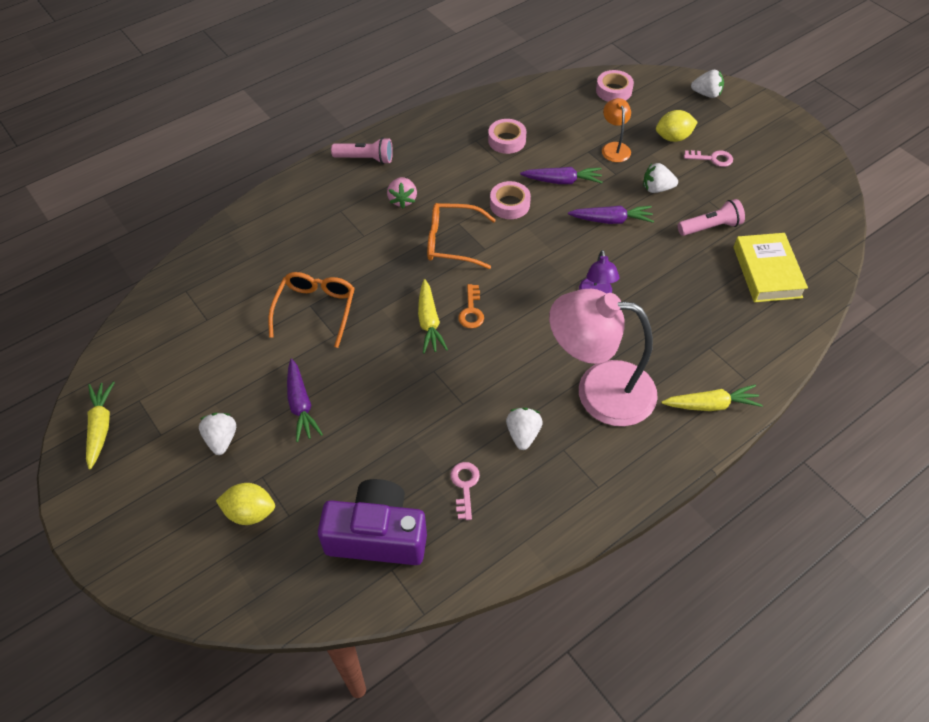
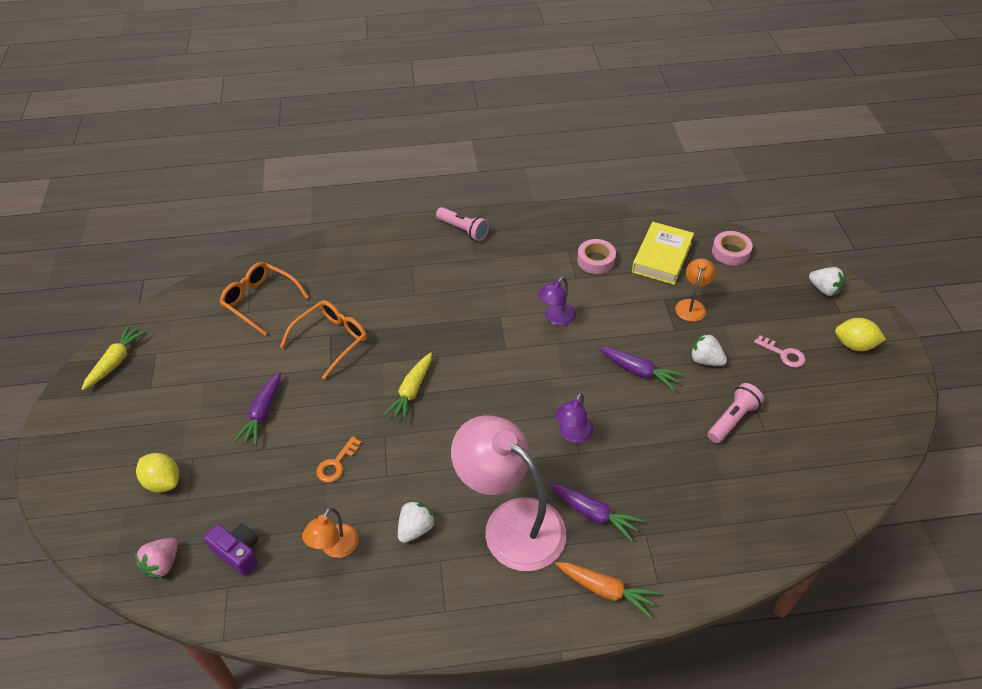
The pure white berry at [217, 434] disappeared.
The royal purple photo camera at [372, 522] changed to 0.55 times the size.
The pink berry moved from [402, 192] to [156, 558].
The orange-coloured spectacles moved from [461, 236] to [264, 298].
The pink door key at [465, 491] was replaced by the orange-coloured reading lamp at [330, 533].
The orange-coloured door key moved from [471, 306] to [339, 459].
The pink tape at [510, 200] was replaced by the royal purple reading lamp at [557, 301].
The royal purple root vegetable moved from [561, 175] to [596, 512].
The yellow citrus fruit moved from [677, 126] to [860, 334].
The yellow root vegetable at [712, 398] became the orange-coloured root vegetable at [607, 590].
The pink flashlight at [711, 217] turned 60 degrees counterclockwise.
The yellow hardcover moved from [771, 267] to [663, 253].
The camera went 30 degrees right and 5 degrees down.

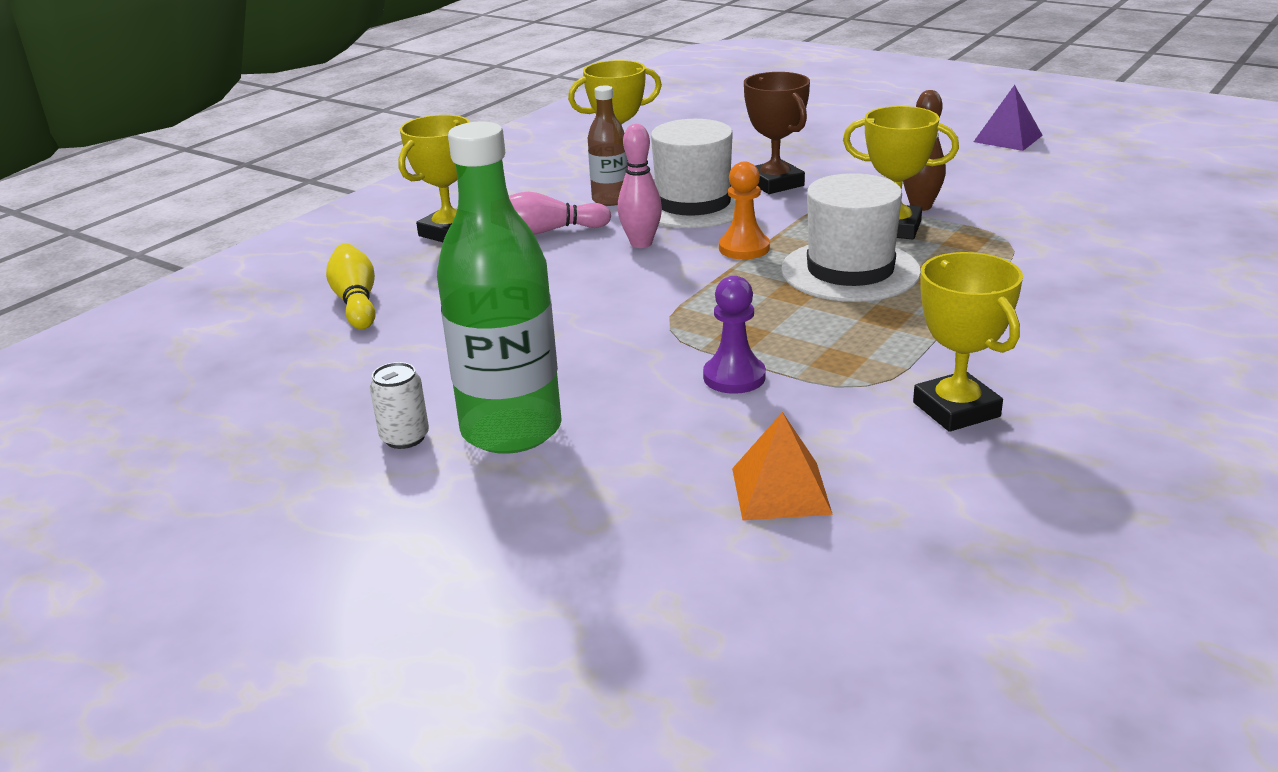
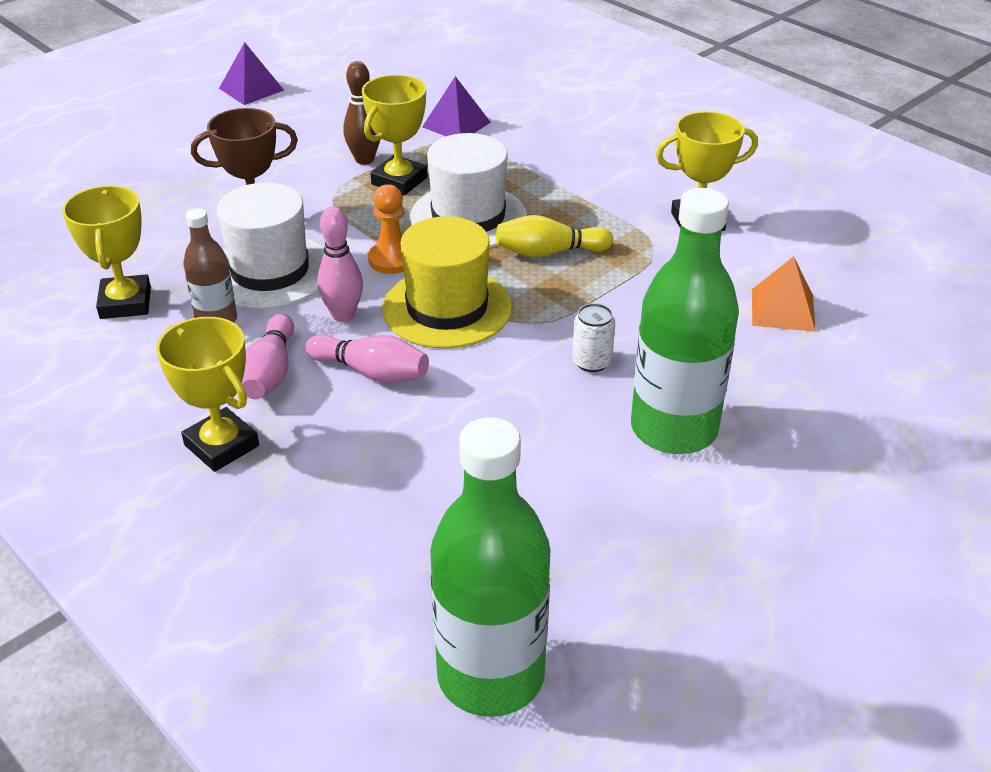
The yellow tenpin moved from [351, 286] to [554, 236].
The pure white tin moved from [399, 405] to [593, 337].
The royal purple chess pawn at [734, 335] disappeared.
The pink tenpin at [367, 358] appeared.
The yellow hat at [447, 282] appeared.
The royal purple pyramid shape at [456, 106] appeared.
The emerald drink bottle at [490, 567] appeared.
The camera went 80 degrees left and 10 degrees up.

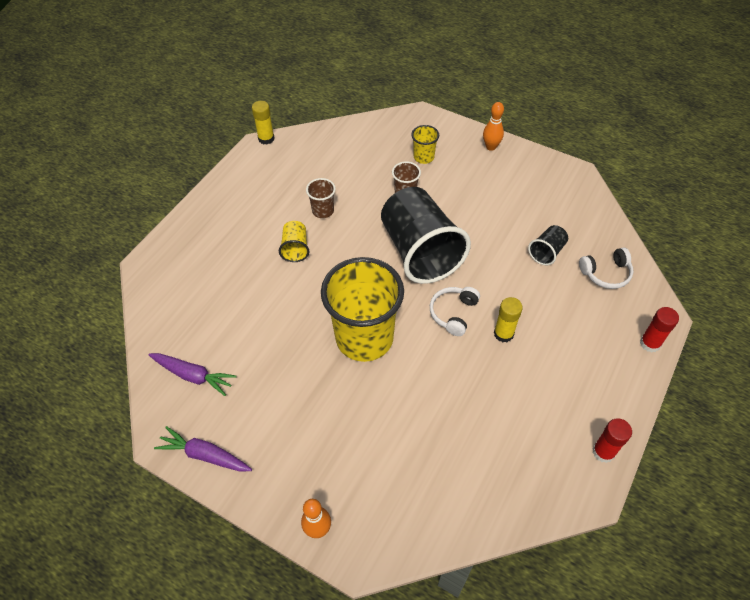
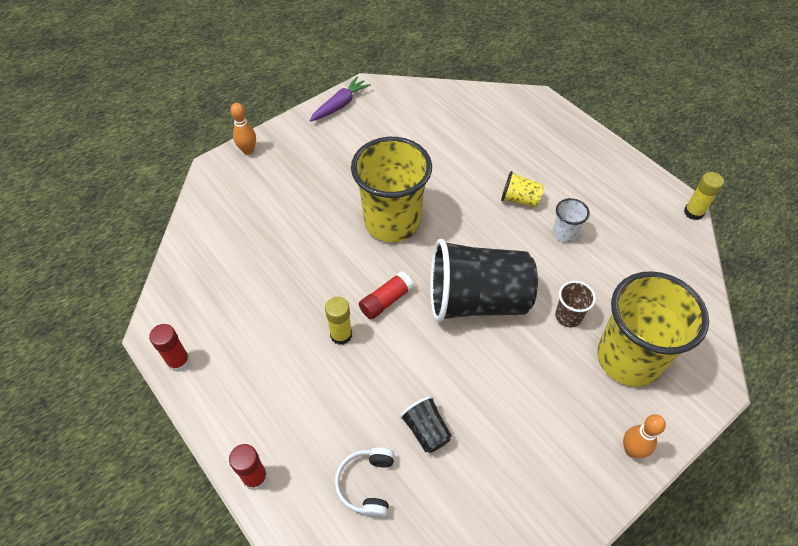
The royal purple root vegetable at [192, 374] disappeared.
The dark brown tumbler at [321, 198] became the pure white tumbler at [571, 220].
The yellow tumbler at [425, 144] changed to 2.31 times the size.
The pure white headphones at [455, 311] was replaced by the scarlet stick of glue at [386, 295].
The camera went 110 degrees right and 0 degrees up.

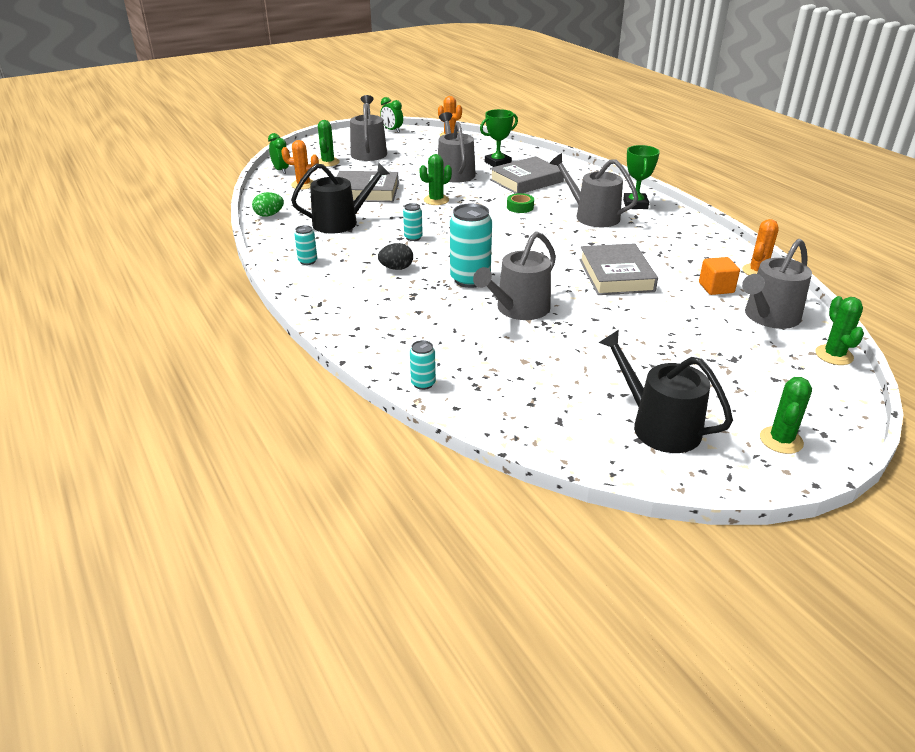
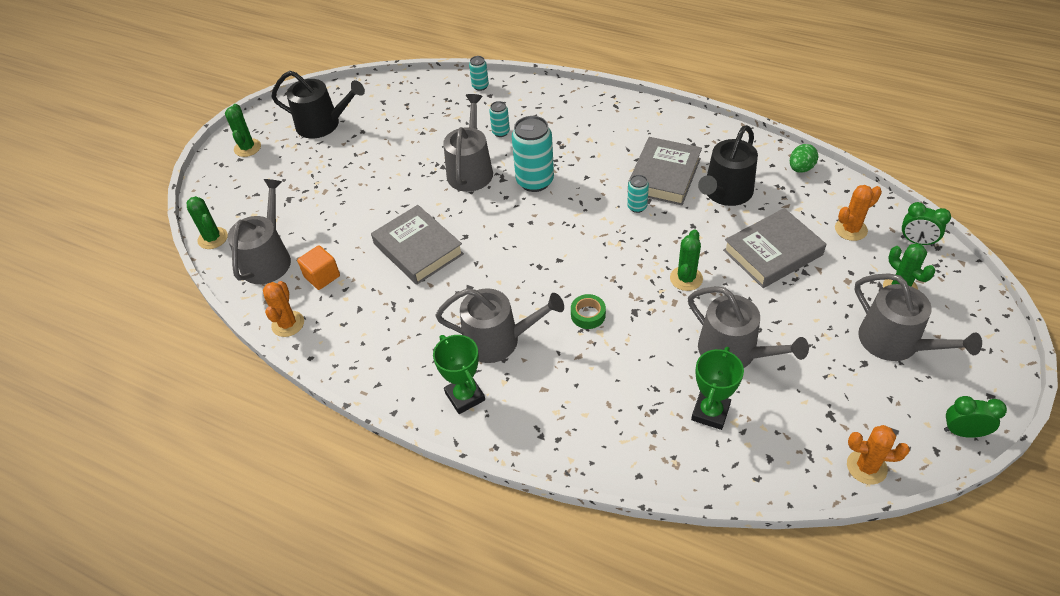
The turquoise tin moved from [305, 245] to [499, 119].
The jet-black egg at [395, 256] disappeared.
The ash-grey hardcover moved from [527, 175] to [665, 171].
The camera went 150 degrees right and 15 degrees up.

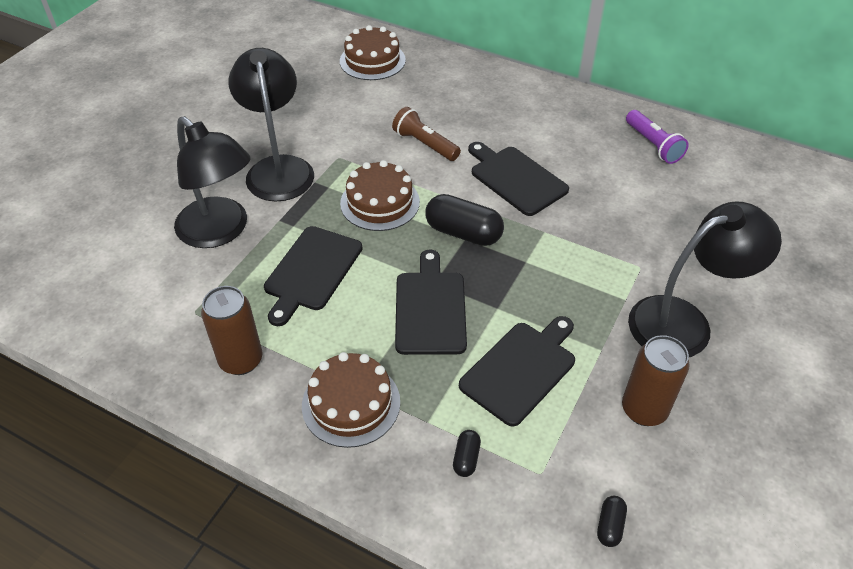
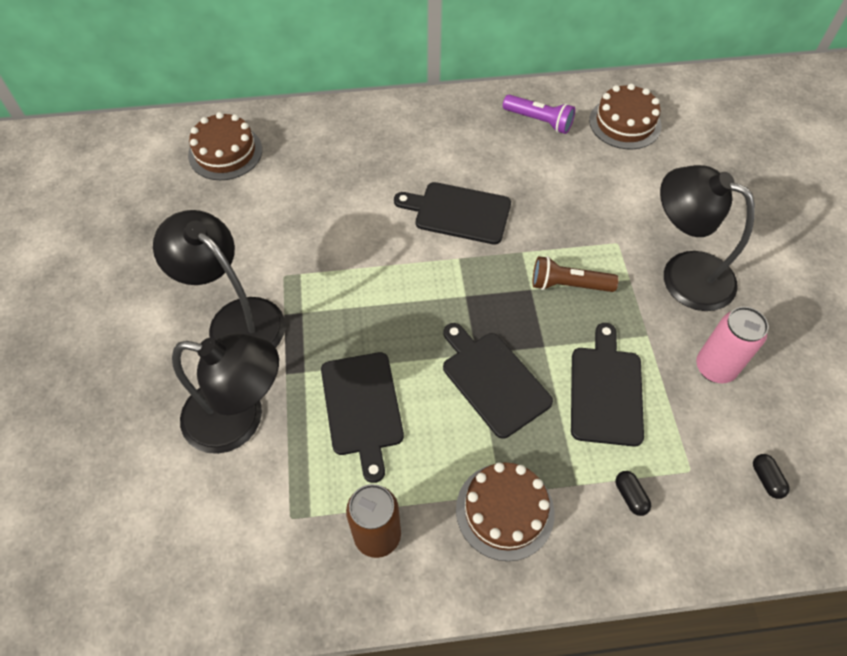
The dark brown gateau moved from [380, 195] to [625, 116].
The dark brown flashlight moved from [426, 134] to [576, 274].
The jet-black capsule at [464, 220] disappeared.
The dark brown tin at [656, 380] became the pink tin at [732, 345].
The jet-black reading lamp at [705, 279] turned 90 degrees counterclockwise.
The camera went 35 degrees left and 10 degrees up.

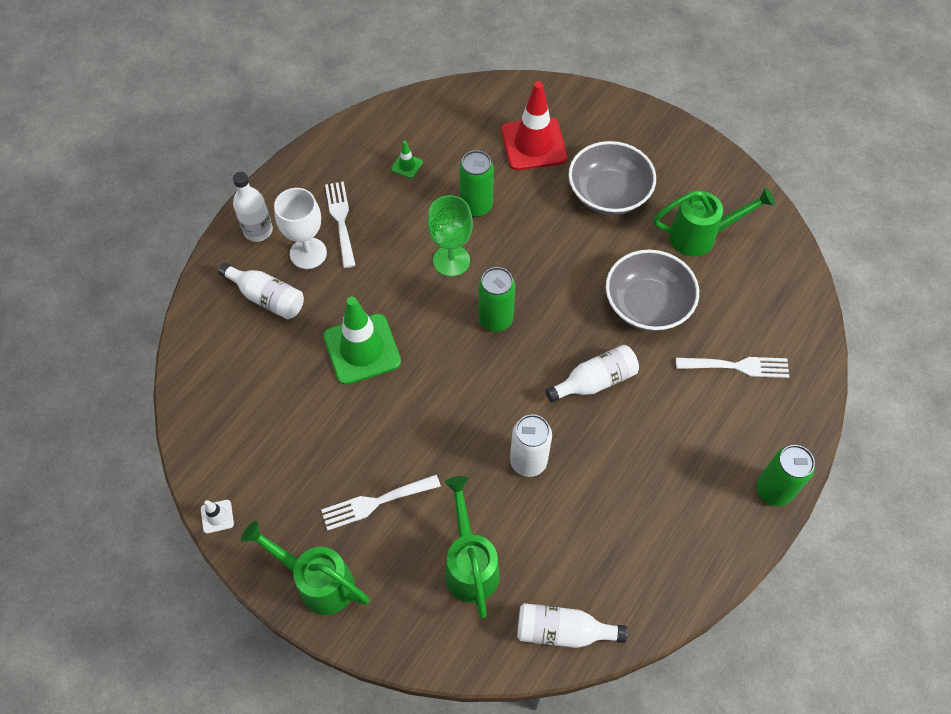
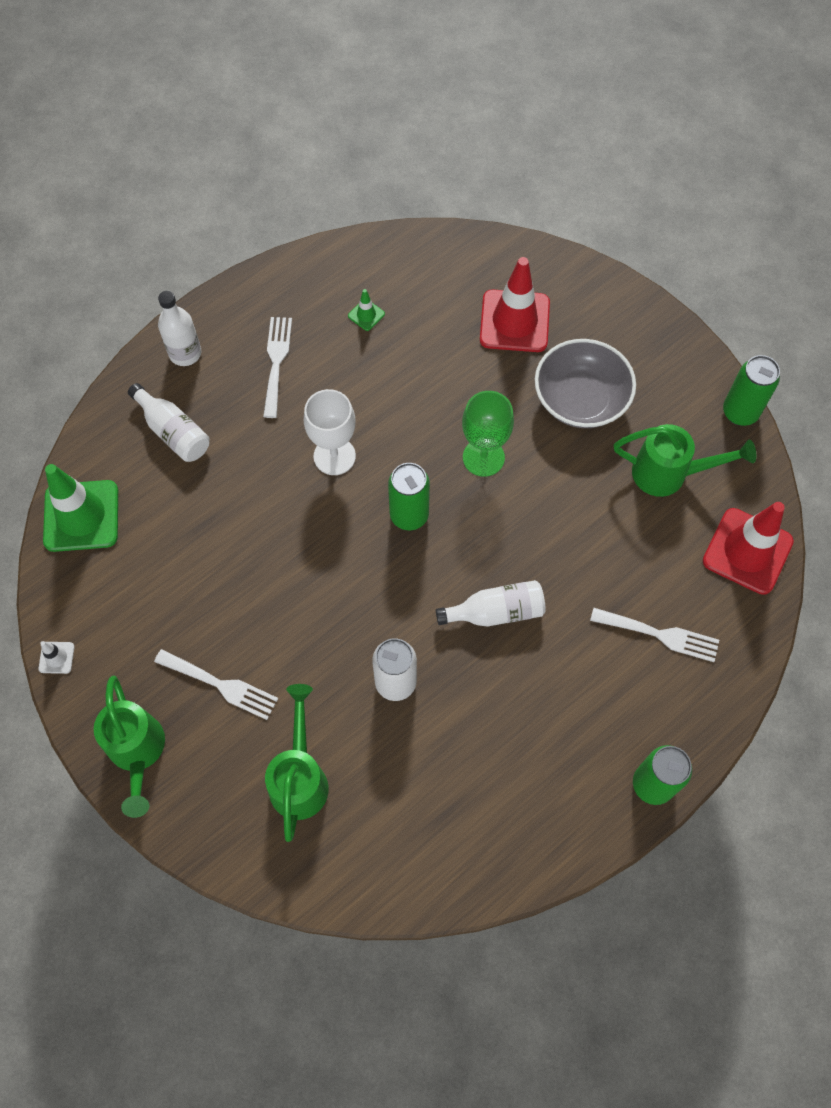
The emerald watering can at [305, 568] turned 150 degrees counterclockwise.
The pure white wine glass moved from [300, 228] to [330, 432].
The pure white dinner fork at [381, 503] turned 150 degrees counterclockwise.
The emerald traffic cone moved from [362, 341] to [80, 508].
The emerald wine glass moved from [450, 236] to [488, 434].
The emerald tin moved from [476, 183] to [751, 390].
The pure white drink bottle at [572, 625] disappeared.
The ash-grey deep dish at [652, 290] disappeared.
The scarlet traffic cone at [748, 548] appeared.
The camera went 15 degrees right and 5 degrees up.

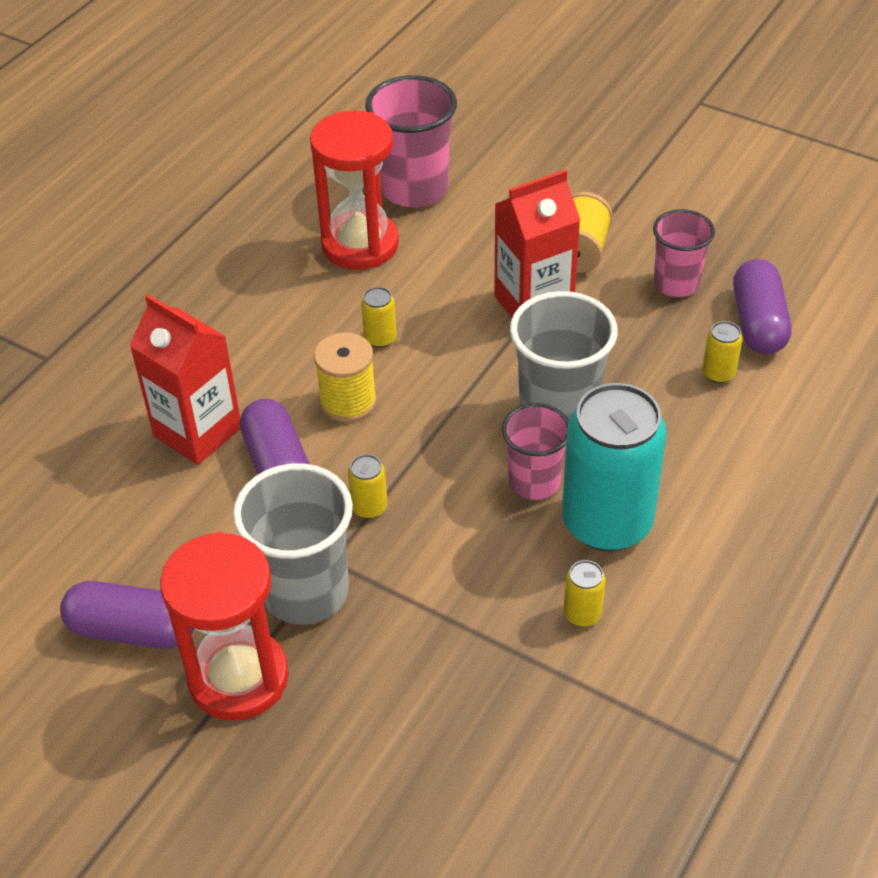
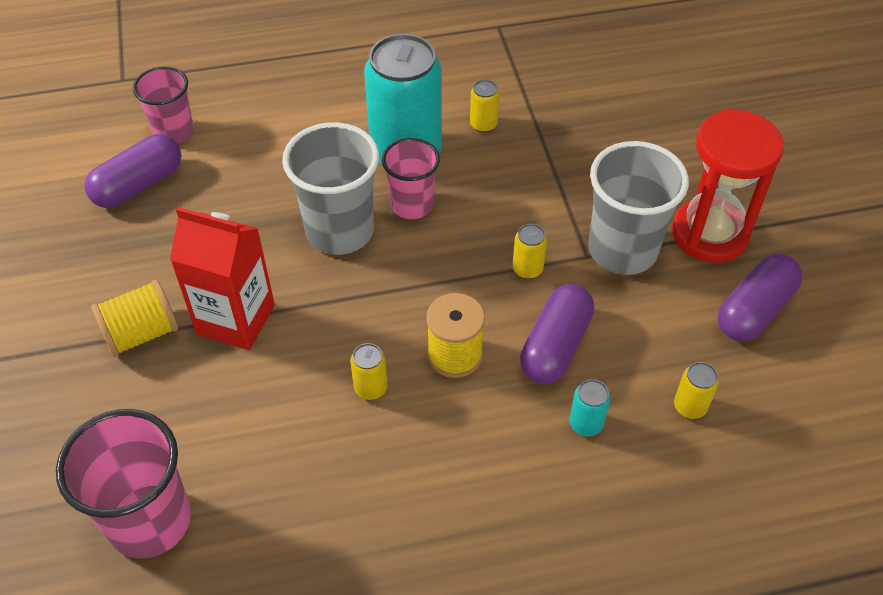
The royal purple capsule at [127, 615] turned 75 degrees clockwise.
The scarlet milk carton at [184, 379] was replaced by the turquoise tin at [589, 407].
The scarlet sandglass at [354, 190] disappeared.
The pink tumbler moved from [684, 253] to [163, 105].
The yellow tin moved from [722, 352] to [696, 390].
The camera went 135 degrees left and 5 degrees up.

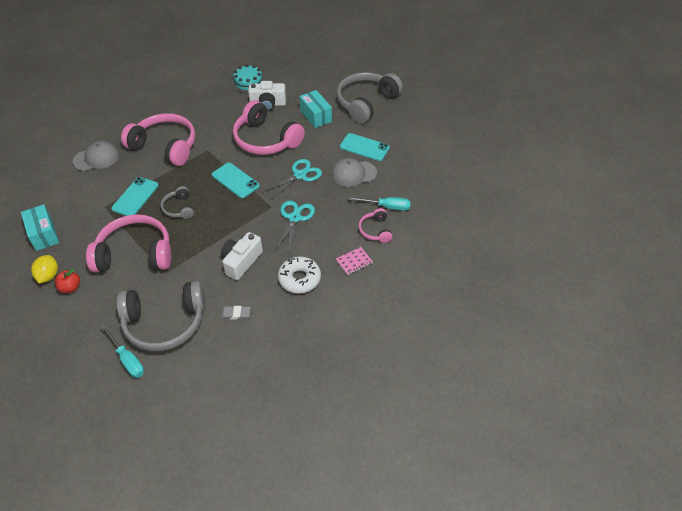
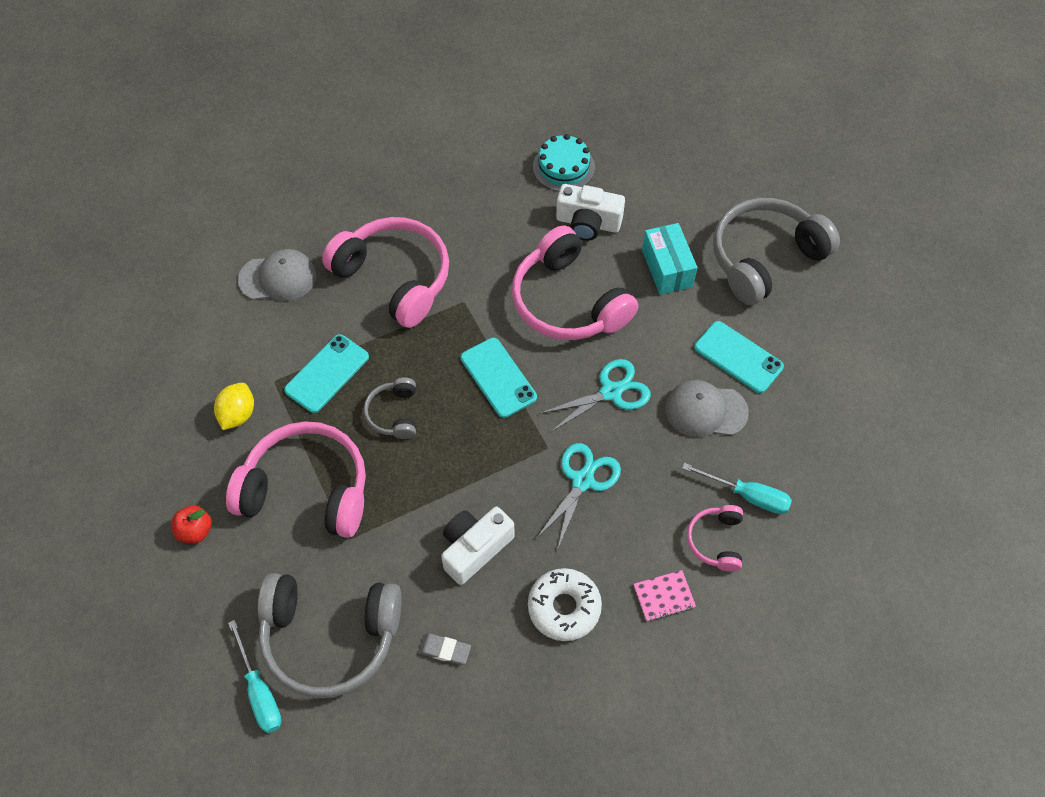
The turquoise package at [40, 227] disappeared.
The yellow citrus fruit moved from [44, 269] to [234, 406].
The camera went 15 degrees right and 10 degrees up.

